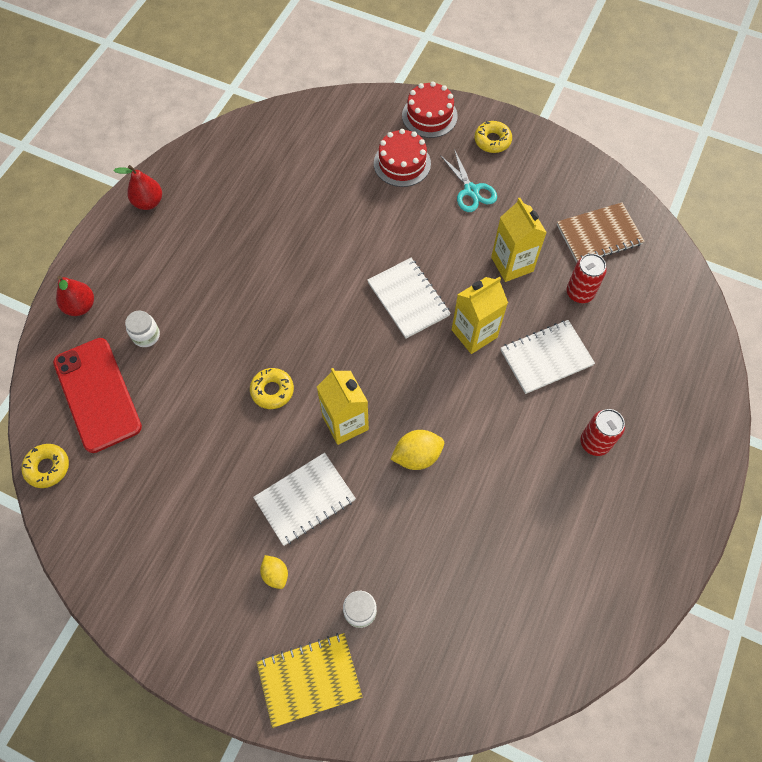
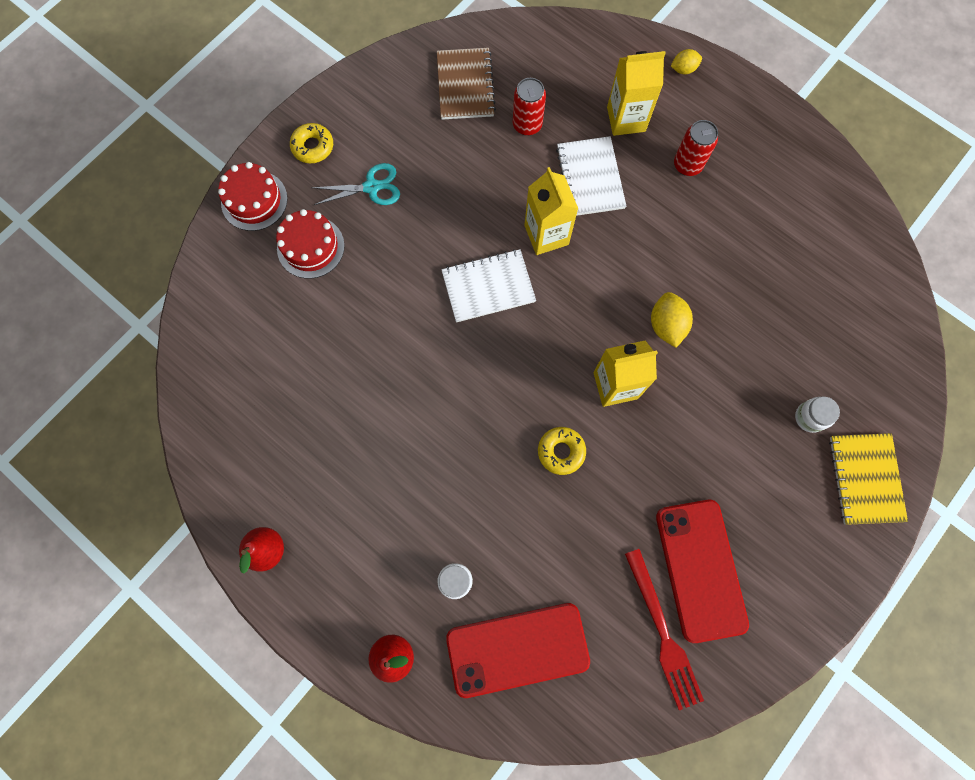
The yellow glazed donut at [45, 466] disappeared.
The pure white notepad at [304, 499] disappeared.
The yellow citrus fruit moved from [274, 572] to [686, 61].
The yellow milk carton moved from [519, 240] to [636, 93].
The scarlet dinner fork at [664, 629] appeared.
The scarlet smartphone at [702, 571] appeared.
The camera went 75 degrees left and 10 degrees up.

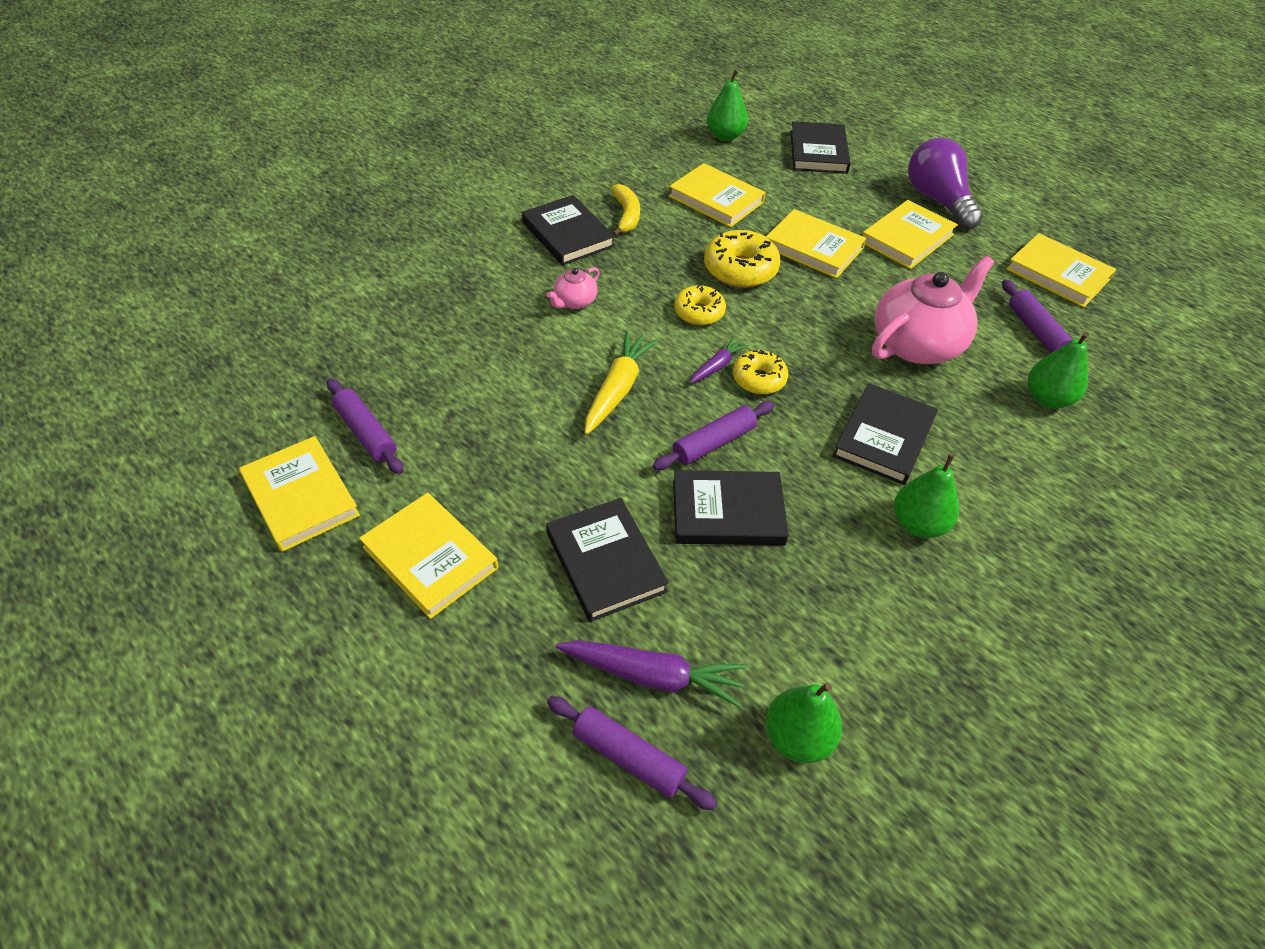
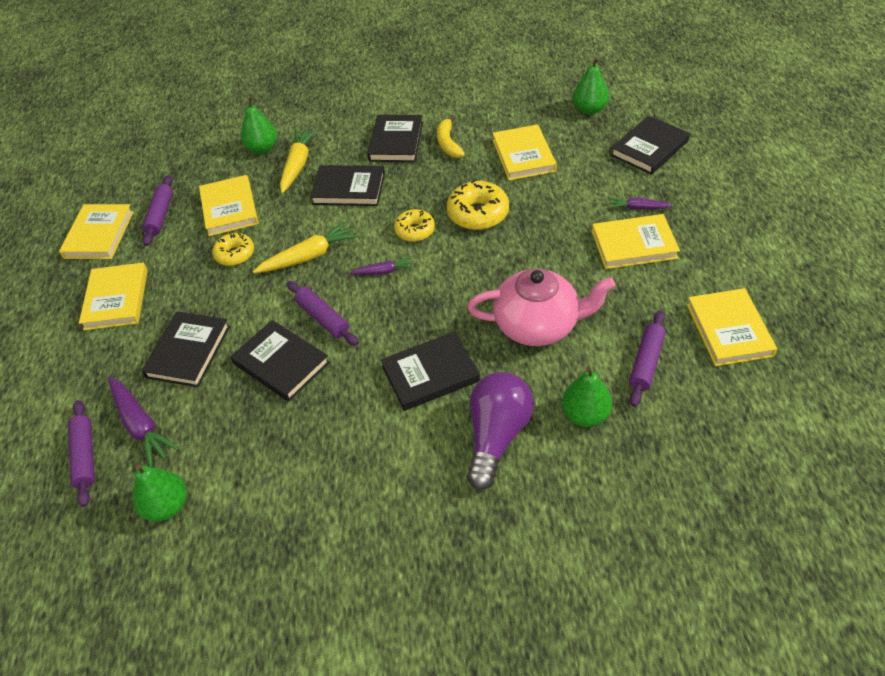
The pink tea pot at [573, 288] was replaced by the jet-black hardcover at [347, 185].
The yellow banana fruit at [625, 210] turned 135 degrees clockwise.
The royal purple dough roller at [713, 435] turned 45 degrees clockwise.
The yellow glazed donut moved from [760, 372] to [233, 249].
The yellow hardcover moved from [816, 243] to [229, 205].
The emerald pear fruit moved from [926, 496] to [259, 125].
The royal purple light bulb moved from [945, 183] to [500, 431].
The yellow root vegetable at [298, 161] appeared.
The royal purple root vegetable at [640, 204] appeared.
The camera went 45 degrees right and 0 degrees up.

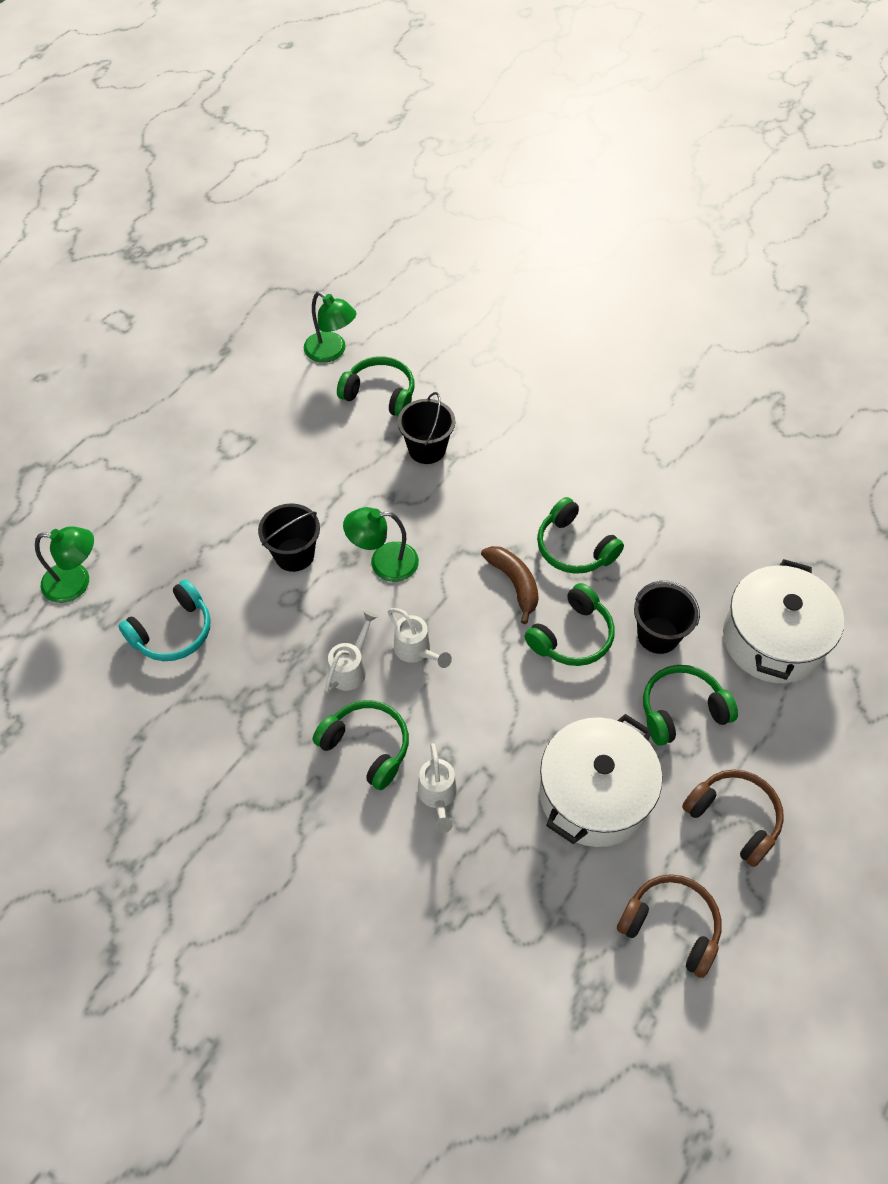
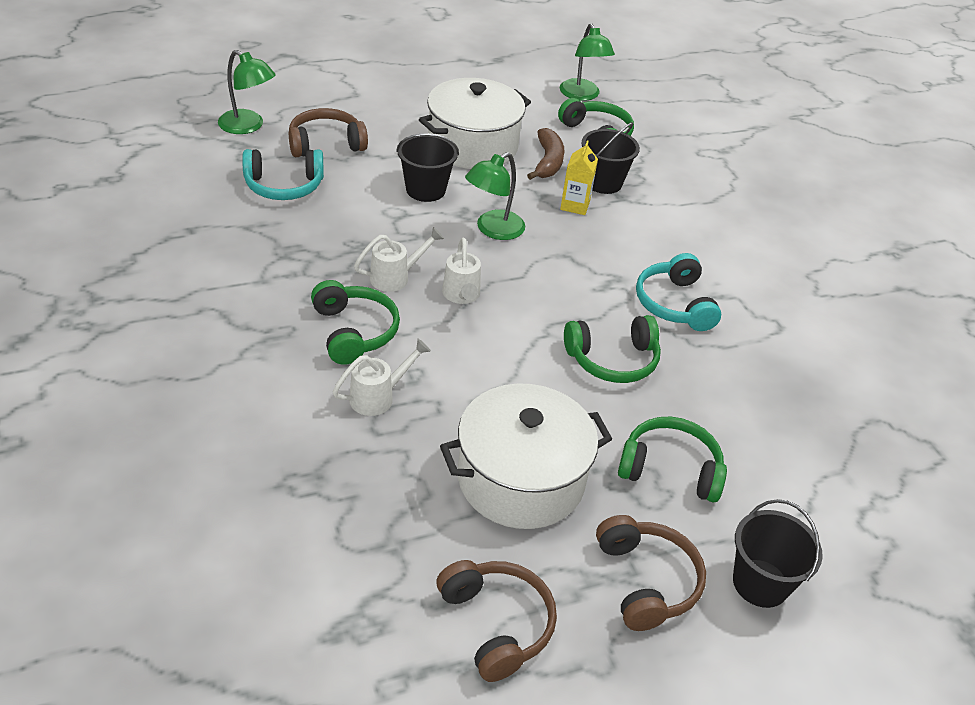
The emerald reading lamp at [381, 544] turned 75 degrees counterclockwise.
The pure white watering can at [437, 788] turned 150 degrees counterclockwise.
The dark brown banana fruit moved from [510, 585] to [546, 154].
The emerald headphones at [580, 535] became the turquoise headphones at [678, 292].
The jet-black sand bucket moved from [667, 617] to [778, 553].
The pure white pot moved from [783, 621] to [475, 123].
The dark brown headphones at [328, 132] appeared.
The yellow milk carton at [579, 178] appeared.
The camera went 30 degrees right and 15 degrees down.

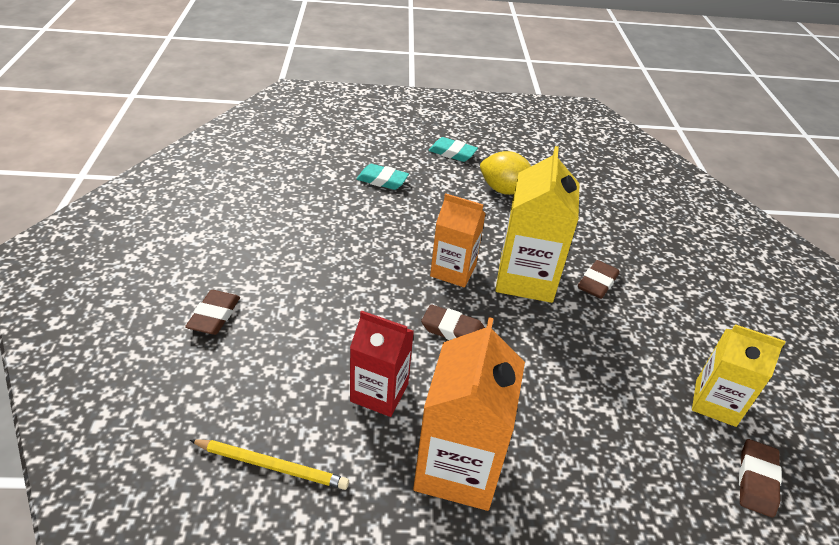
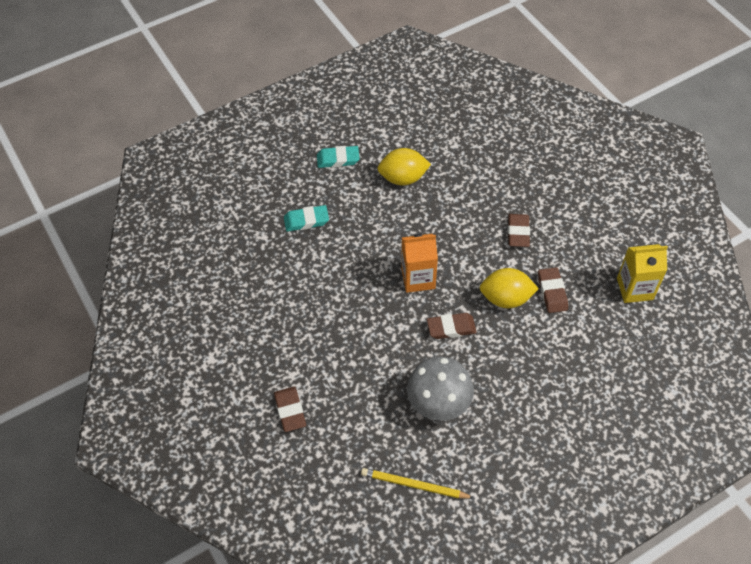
The yellow wooden pencil at [269, 464] turned 150 degrees counterclockwise.
The scarlet milk carton at [382, 363] was replaced by the ash-grey mushroom at [440, 389].
The orange-coloured milk carton at [469, 414] disappeared.
The yellow milk carton at [537, 224] disappeared.
The dark brown pencil eraser moved from [760, 478] to [553, 290].
The yellow citrus fruit at [509, 288] appeared.
The camera went 25 degrees left and 15 degrees up.

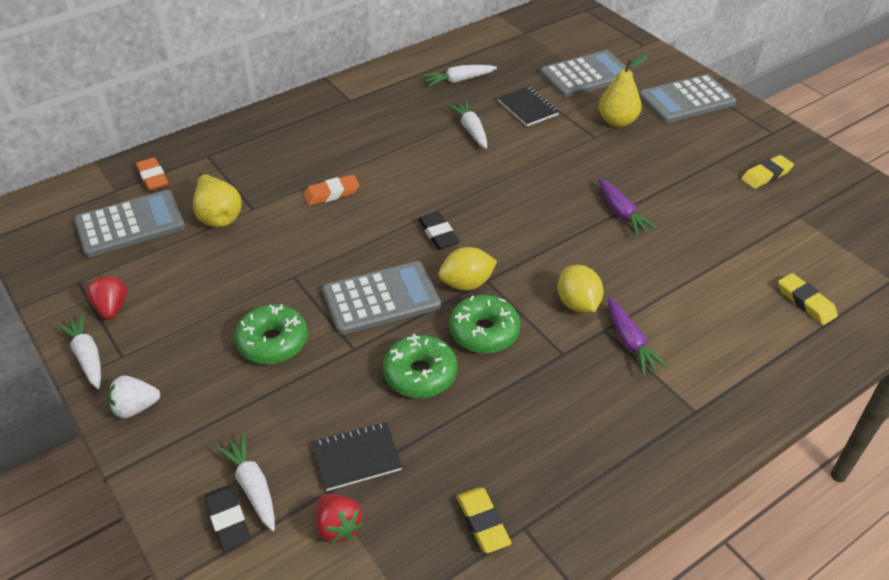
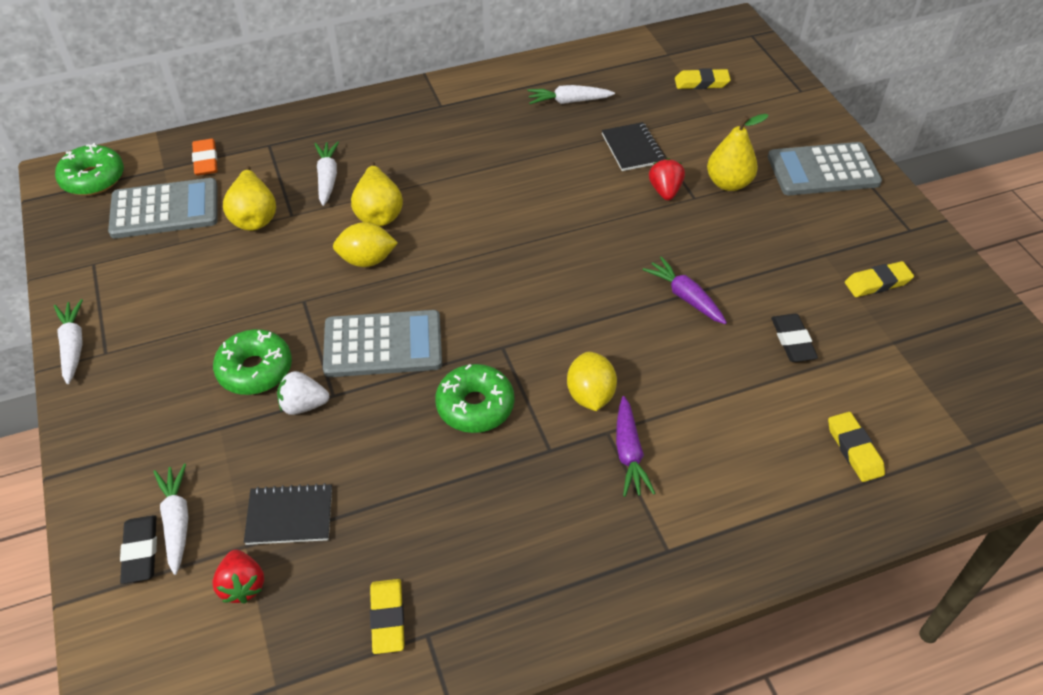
The scarlet berry moved from [106, 298] to [667, 179].
The pure white berry moved from [133, 396] to [303, 393].
The orange-coloured pencil eraser at [331, 190] was replaced by the yellow pear fruit at [377, 194].
The emerald glazed donut moved from [420, 366] to [89, 169].
The jet-black pencil eraser moved from [439, 231] to [794, 338].
The yellow citrus fruit moved from [467, 268] to [365, 244].
The pure white root vegetable moved from [467, 124] to [327, 173].
The ash-grey pocket calculator at [587, 73] disappeared.
The royal purple root vegetable at [628, 207] turned 150 degrees clockwise.
The yellow pencil eraser at [703, 78] appeared.
The camera went 15 degrees right and 5 degrees up.

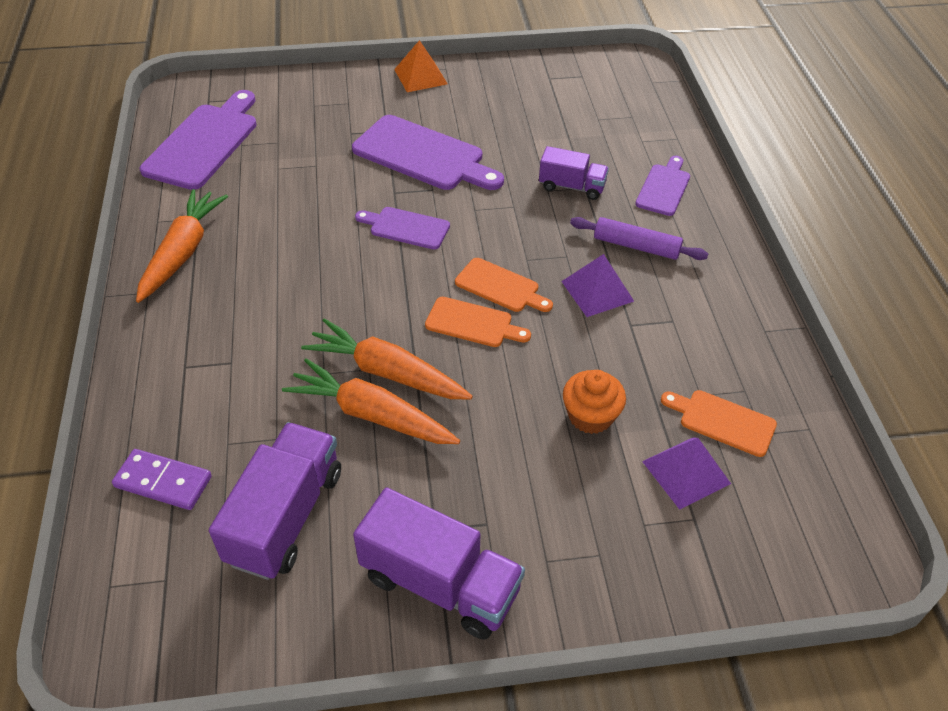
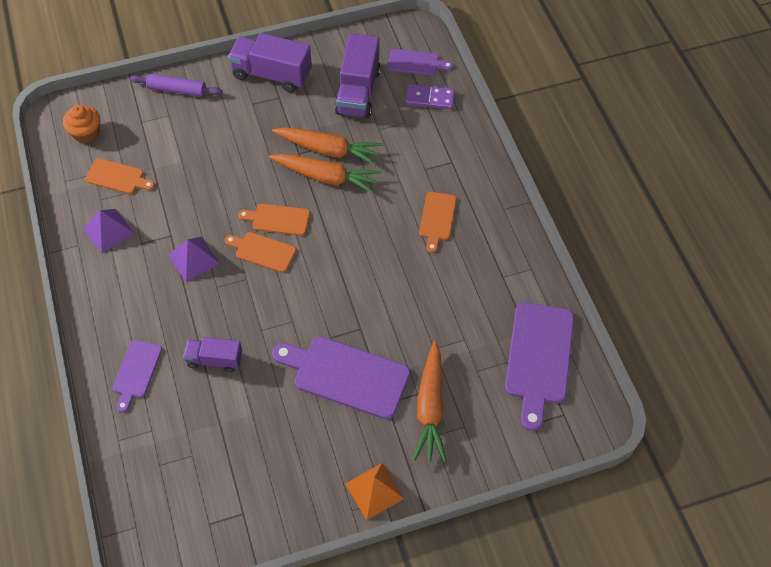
The orange-coloured root vegetable moved from [182, 246] to [429, 401].
The royal purple cutting board moved from [402, 228] to [420, 62].
The orange-coloured muffin moved from [594, 402] to [81, 124].
The royal purple dough roller moved from [639, 238] to [176, 85].
The royal purple pyramid shape moved from [686, 474] to [109, 231].
The orange-coloured cutting board at [437, 222] appeared.
The camera went 170 degrees right and 10 degrees up.

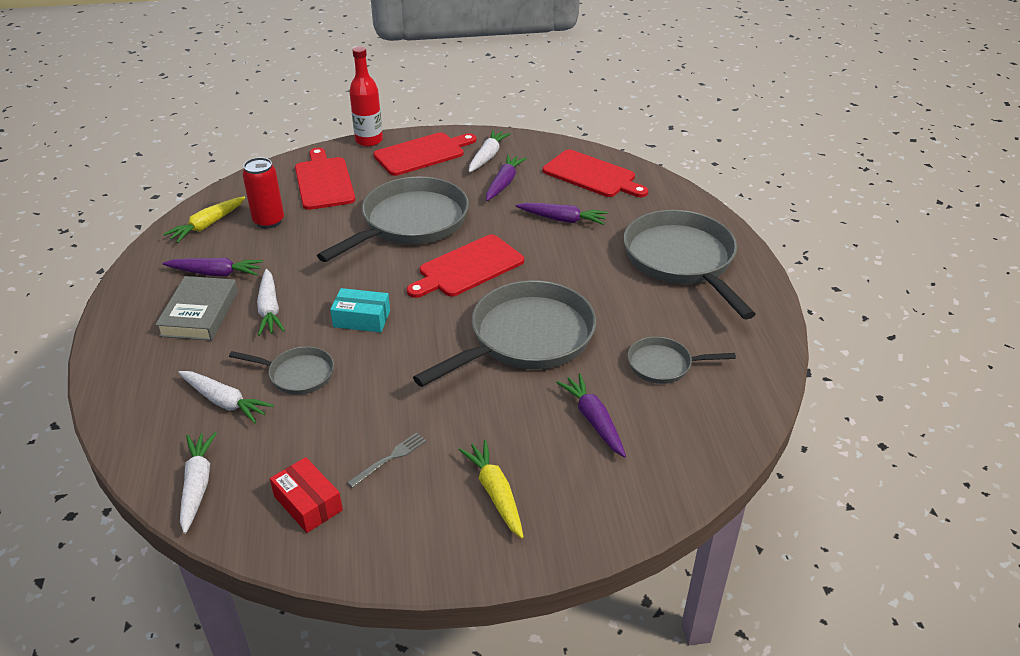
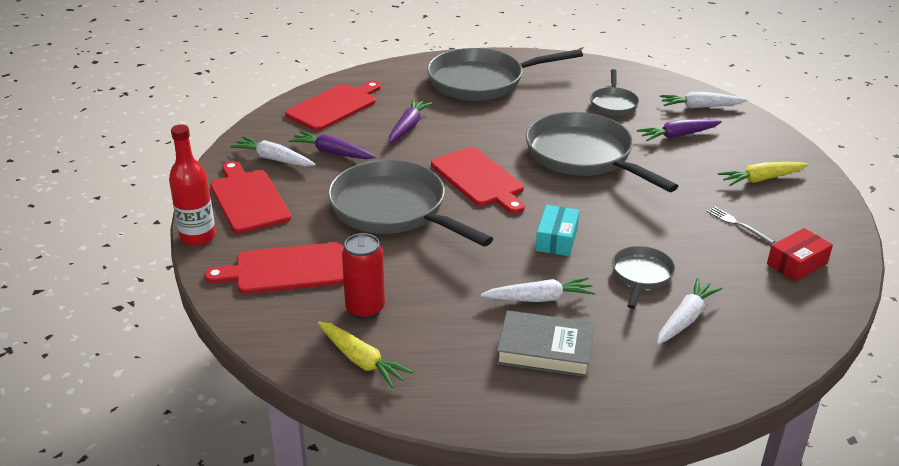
The royal purple root vegetable at [212, 267] disappeared.
The pure white root vegetable moved from [198, 483] to [703, 100].
The camera went 85 degrees left and 5 degrees down.

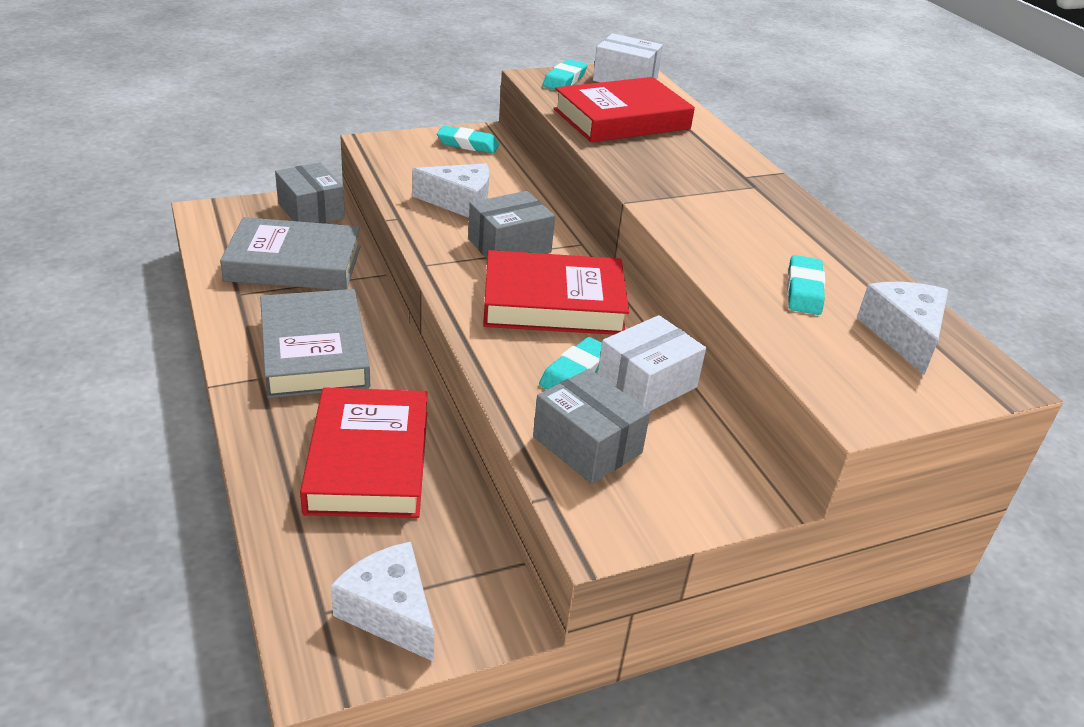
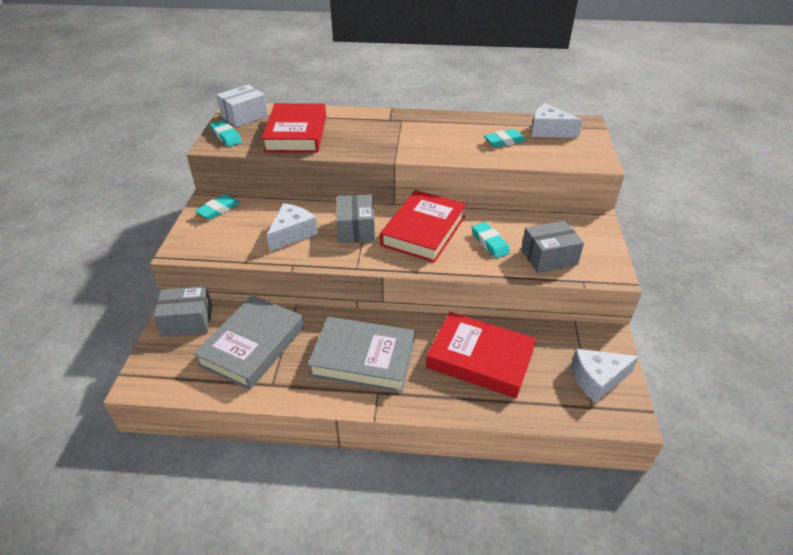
The pure white package at [652, 363] disappeared.
The turquoise pencil eraser at [806, 285] turned 60 degrees counterclockwise.
The camera went 60 degrees left and 5 degrees up.

